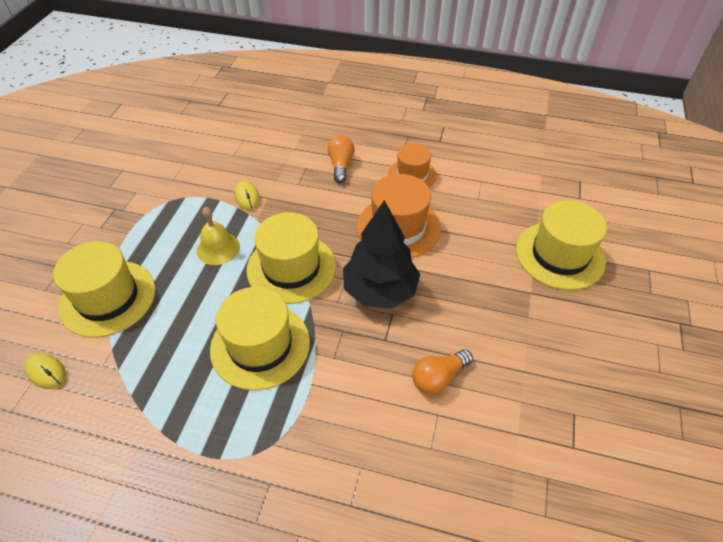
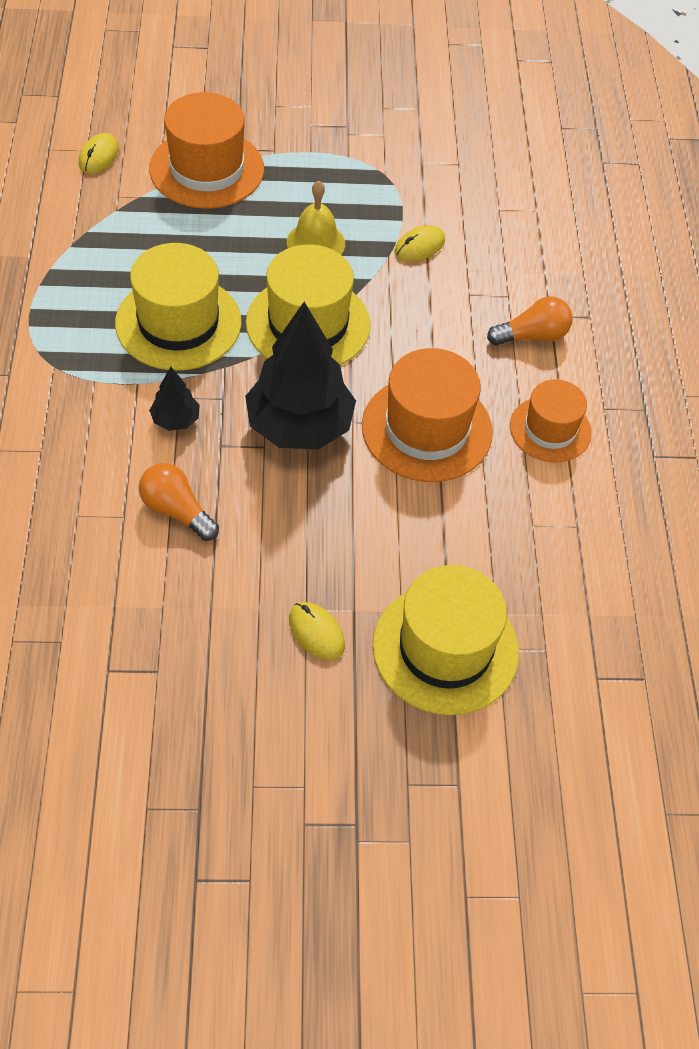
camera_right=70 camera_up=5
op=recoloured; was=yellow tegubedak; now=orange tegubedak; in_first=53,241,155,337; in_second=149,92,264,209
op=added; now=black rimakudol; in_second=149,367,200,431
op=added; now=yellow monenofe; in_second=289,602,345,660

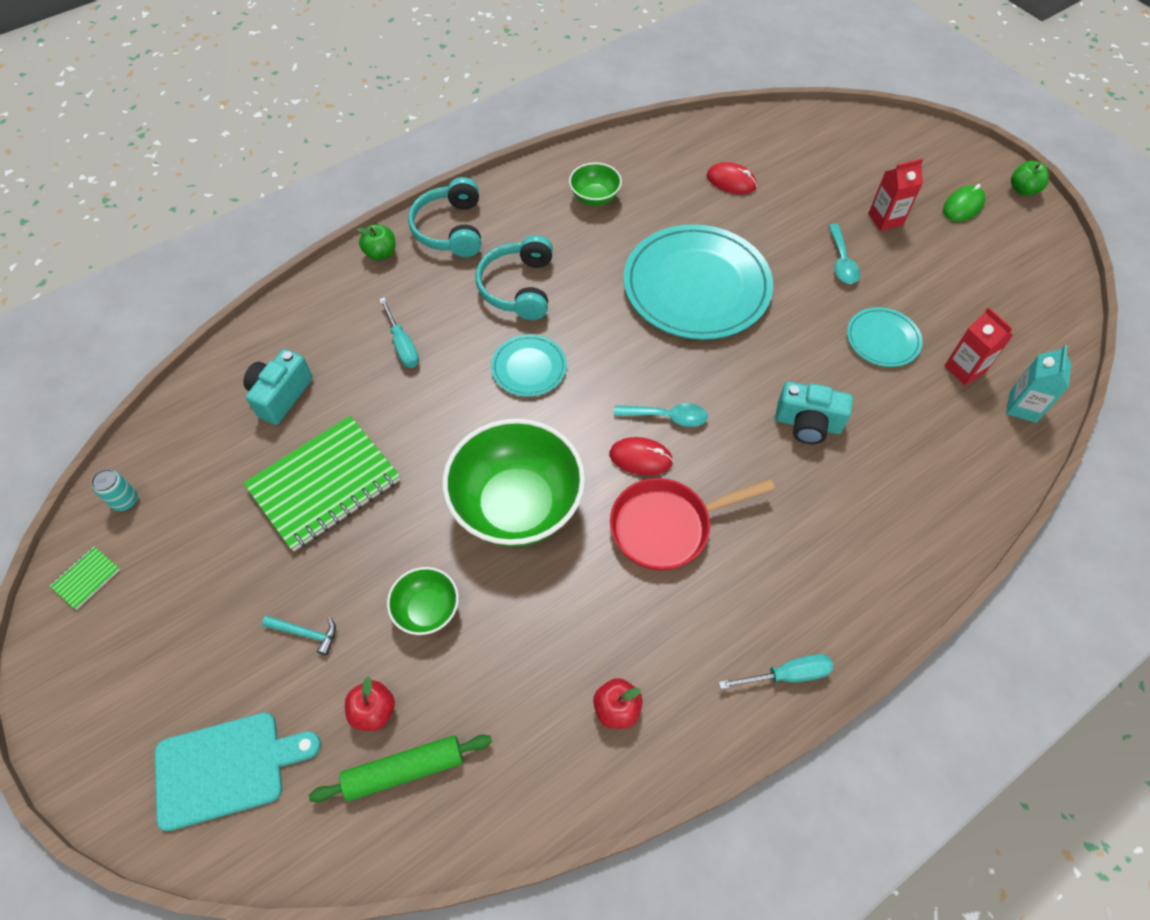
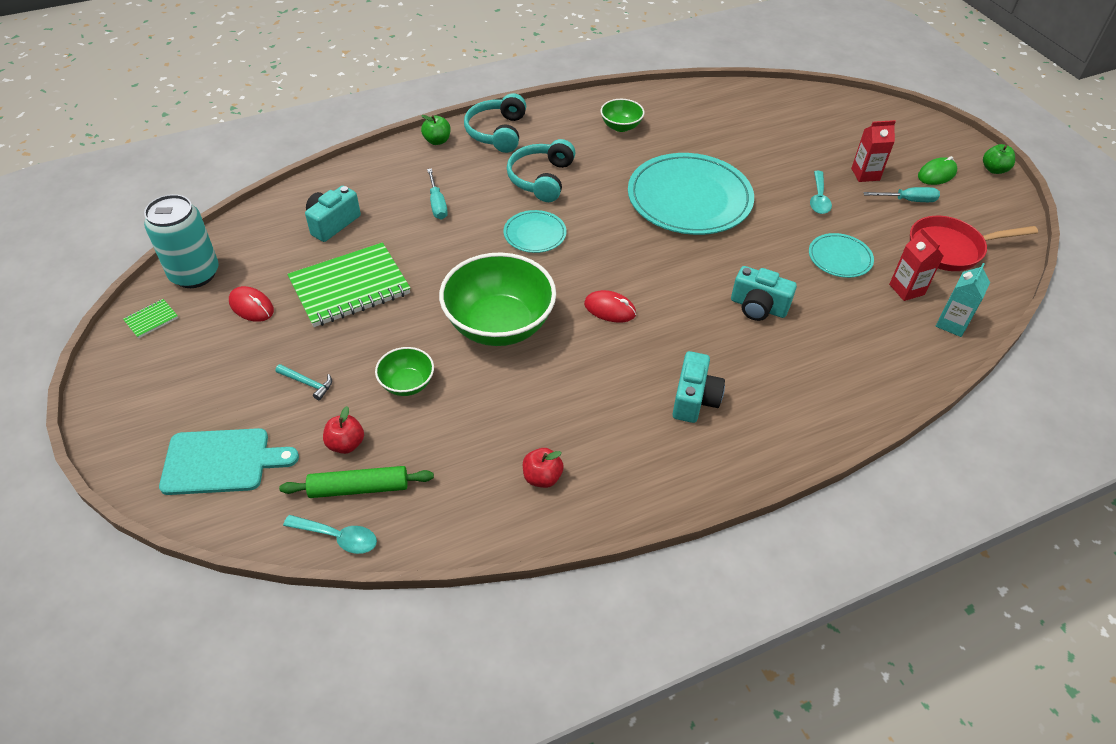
camera_right=10 camera_up=-10
op=resized; was=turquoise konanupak; in_first=91,469,138,511; in_second=144,194,219,288; ratio=2.29
op=moved; was=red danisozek; in_first=610,478,775,570; in_second=910,216,1038,271
op=moved; was=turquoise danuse; in_first=614,403,708,427; in_second=283,515,377,554
op=moved; was=red monenofe; in_first=707,162,757,194; in_second=229,286,274,322
op=moved; was=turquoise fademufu; in_first=719,654,833,689; in_second=863,187,940,202
op=added; now=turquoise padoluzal; in_second=673,351,725,423

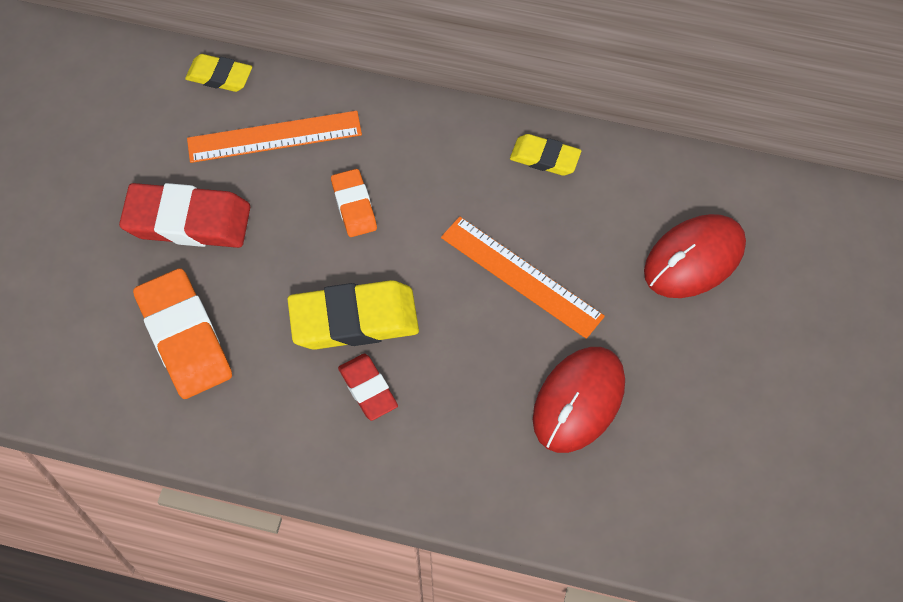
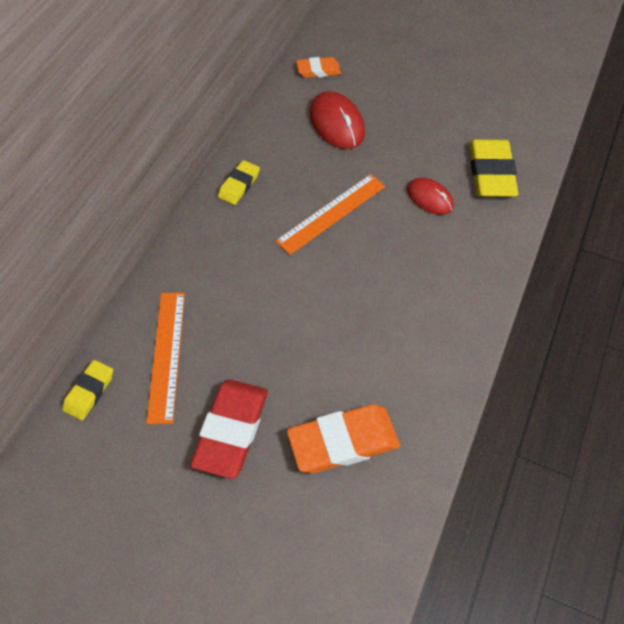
camera_right=-80 camera_up=-5
op=moved; was=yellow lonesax; in_first=287,280,419,350; in_second=469,139,518,197
op=moved; was=orange lonesax; in_first=331,169,377,237; in_second=296,57,341,78
op=removed; was=red lonesax; in_first=338,354,398,421
op=resized; was=red monenofe; in_first=533,347,625,453; in_second=407,178,454,215; ratio=0.64

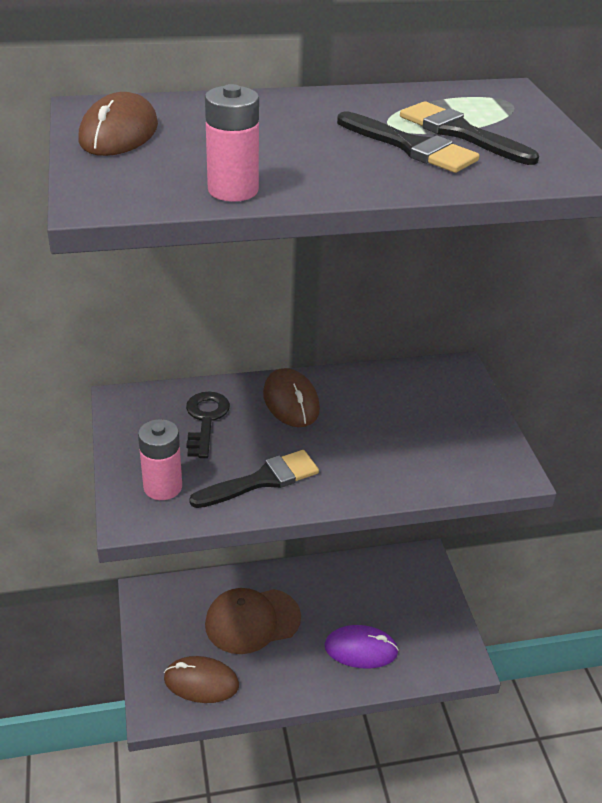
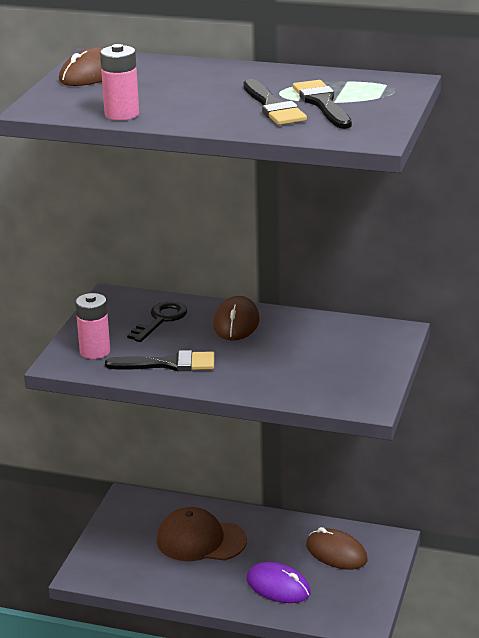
camera_right=30 camera_up=-10
op=moved; was=brown monenofe; in_first=164,656,239,703; in_second=306,527,367,570

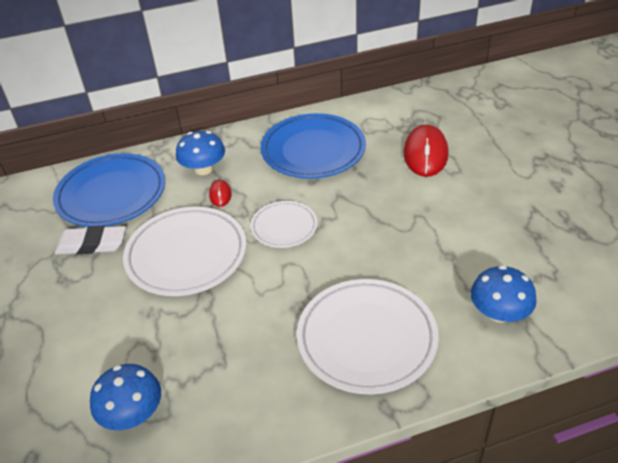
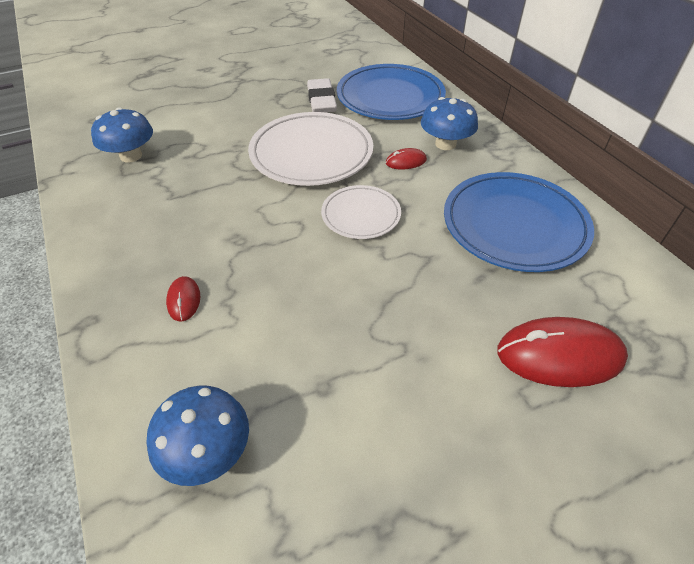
camera_right=80 camera_up=5
op=replaced; was=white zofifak; now=red monenofe; in_first=297,279,439,395; in_second=166,276,200,321

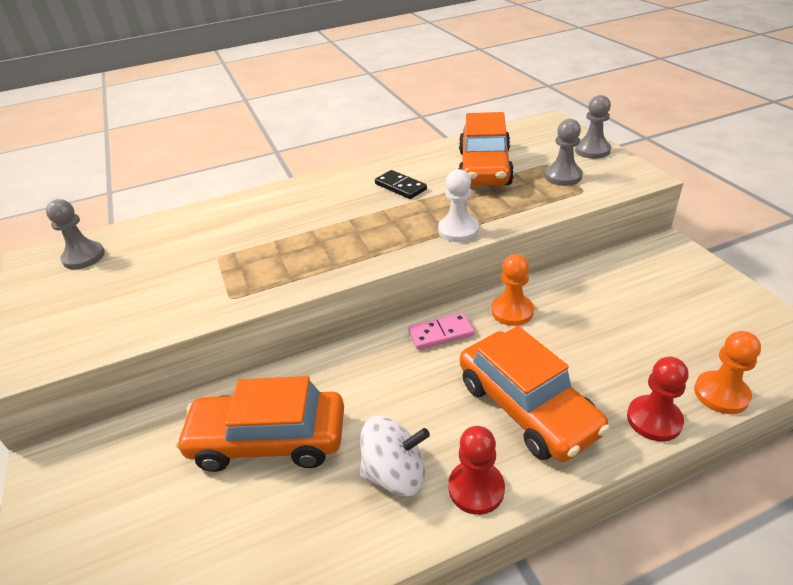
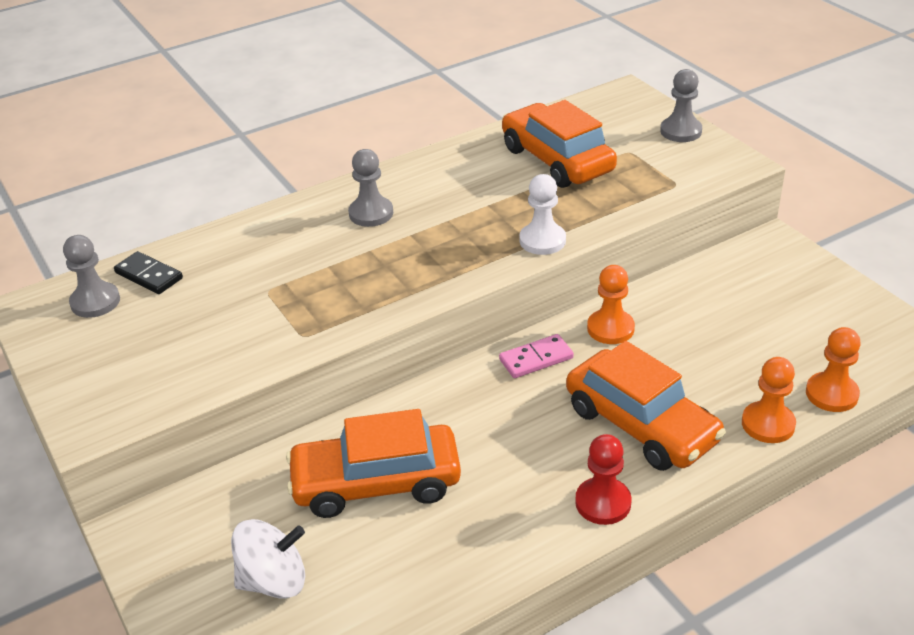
camera_right=-10 camera_up=0
op=moved; was=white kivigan; in_first=360,416,430,496; in_second=231,519,305,599
op=moved; was=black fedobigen; in_first=375,170,427,199; in_second=114,251,183,294
op=turned; was=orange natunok; in_first=458,112,514,186; in_second=502,100,617,188; clockwise=150
op=moved; was=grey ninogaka; in_first=545,119,583,186; in_second=348,149,393,227
op=recoloured; was=red ninogaka; now=orange ninogaka; in_first=627,357,689,441; in_second=742,357,796,443

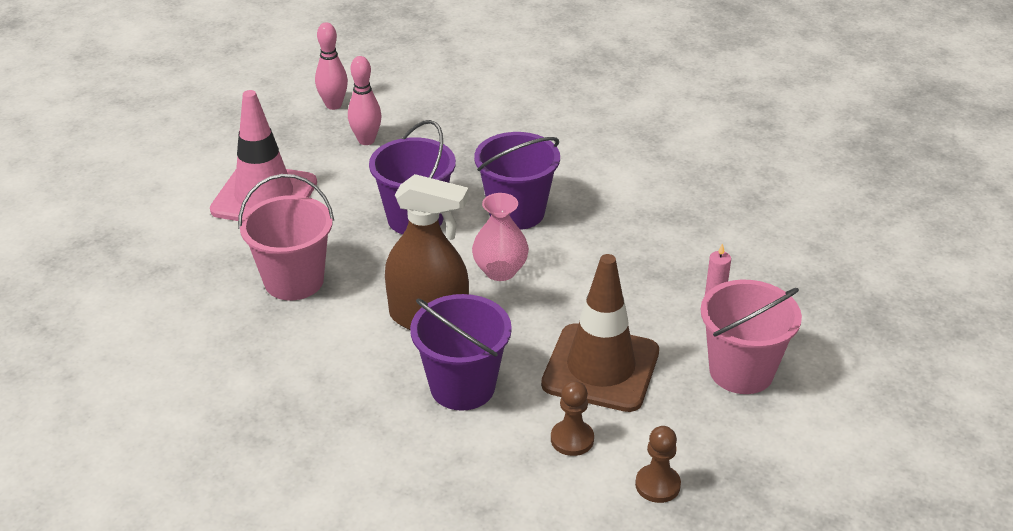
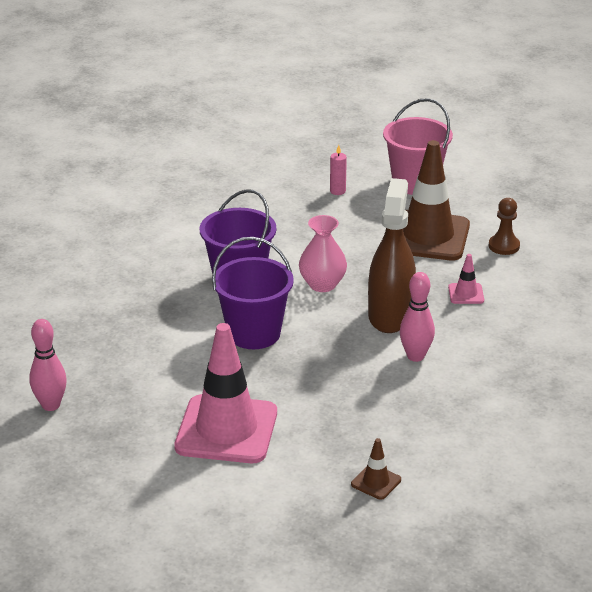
camera_right=-95 camera_up=-5
op=removed; was=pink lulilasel; in_first=238,174,334,300
op=moved; was=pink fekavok; in_first=348,56,382,145; in_second=400,272,435,362
op=replaced; was=purple lulilasel; now=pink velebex; in_first=410,294,512,411; in_second=448,254,484,304
op=removed; was=brown ninogaka; in_first=635,426,681,503
op=added; now=brown velebex; in_second=351,438,401,500

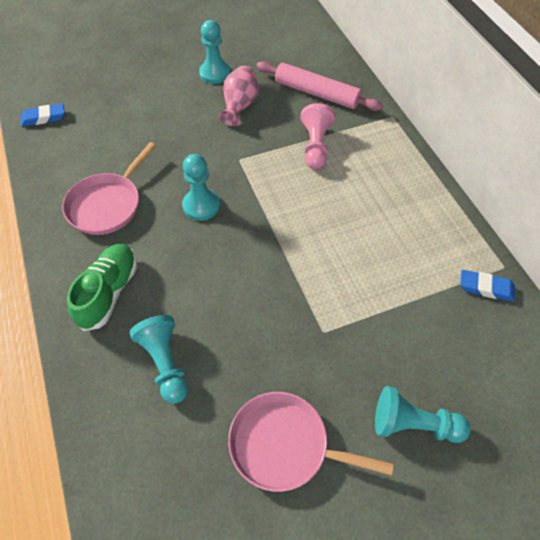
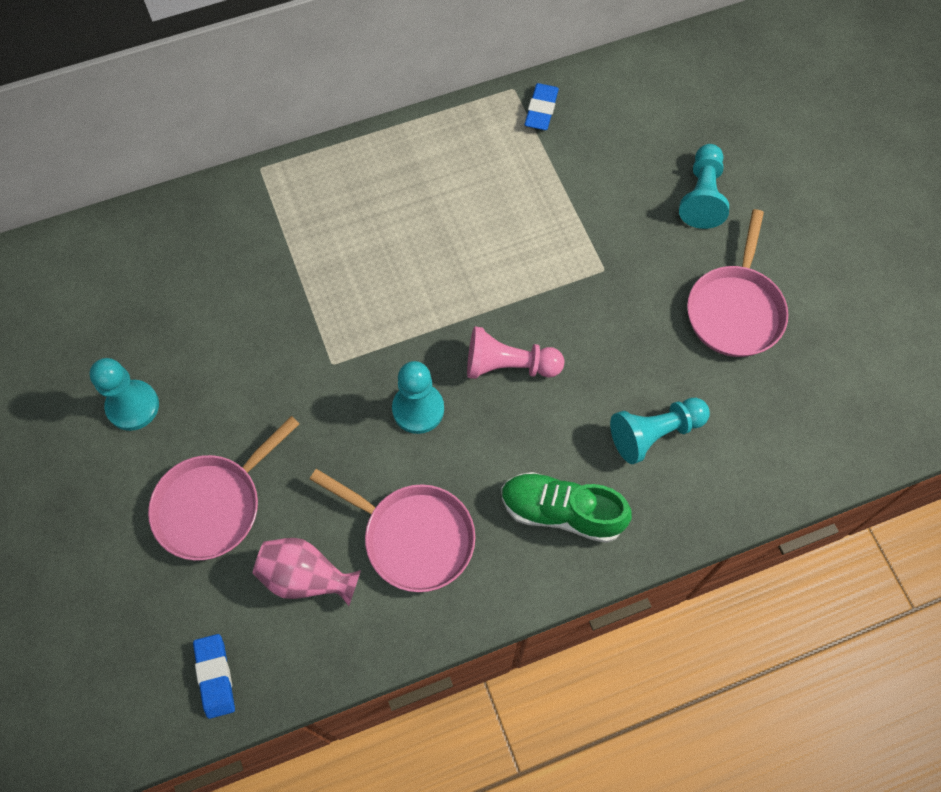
camera_right=-90 camera_up=10
op=moved; was=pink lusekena; in_first=219,66,259,126; in_second=253,538,361,606
op=removed; was=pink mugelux; in_first=256,61,383,111
op=moved; was=pink ninogaka; in_first=300,103,335,169; in_second=467,326,564,379
op=added; now=pink danisozek; in_second=148,416,299,560

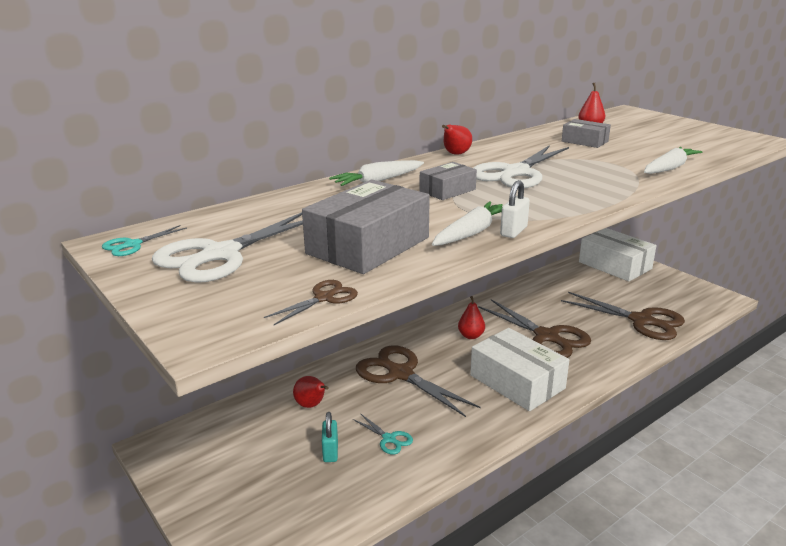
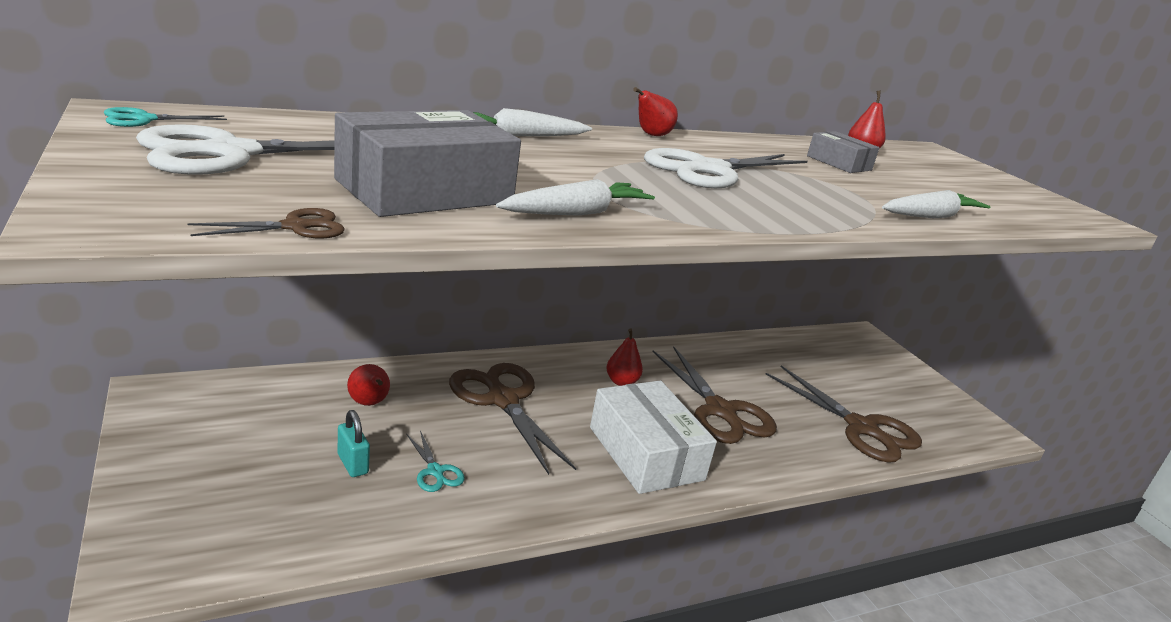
camera_right=10 camera_up=0
op=turned; was=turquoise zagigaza; in_first=322,412,338,462; in_second=338,410,370,477; clockwise=-45
op=removed; was=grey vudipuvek; in_first=419,162,477,200
op=removed; was=white zagigaza; in_first=500,180,530,238
op=removed; was=white vudipuvek; in_first=579,228,656,282

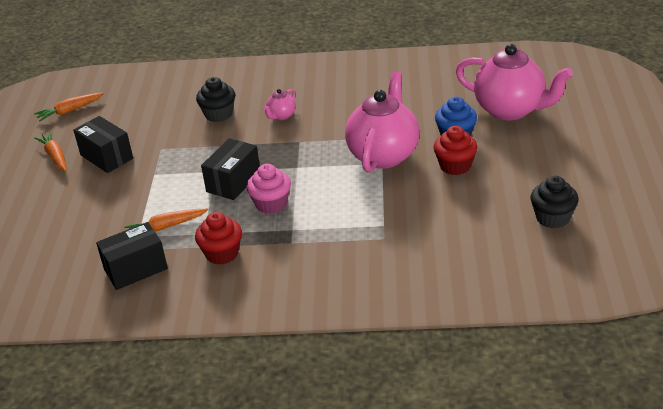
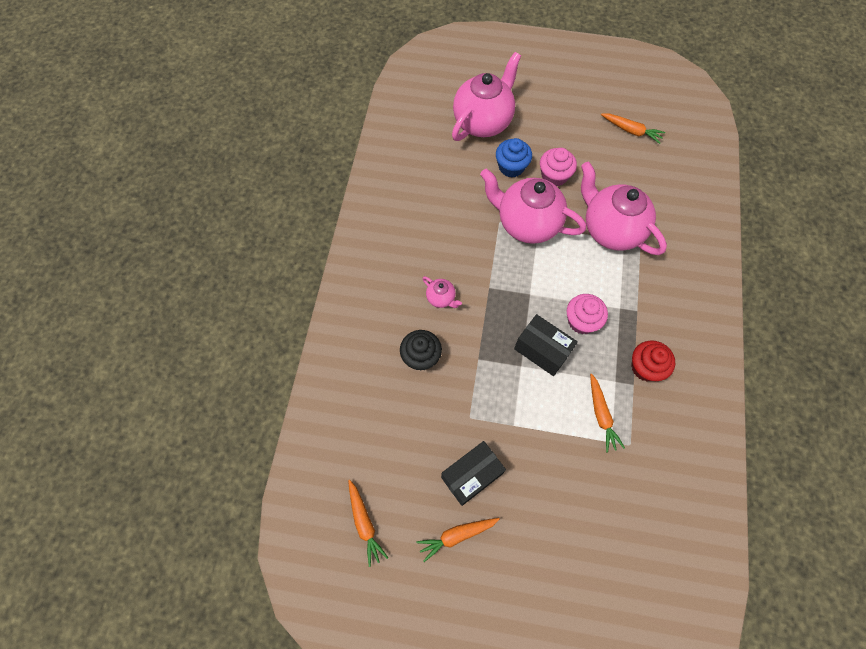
camera_right=-85 camera_up=30
op=removed; was=black vudipuvek; in_first=96,222,168,290
op=recoloured; was=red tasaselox; now=pink tasaselox; in_first=434,126,478,175; in_second=540,148,577,186
op=replaced; was=black tasaselox; now=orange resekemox; in_first=530,176,579,228; in_second=601,113,665,144
op=added; now=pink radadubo; in_second=581,162,667,255

